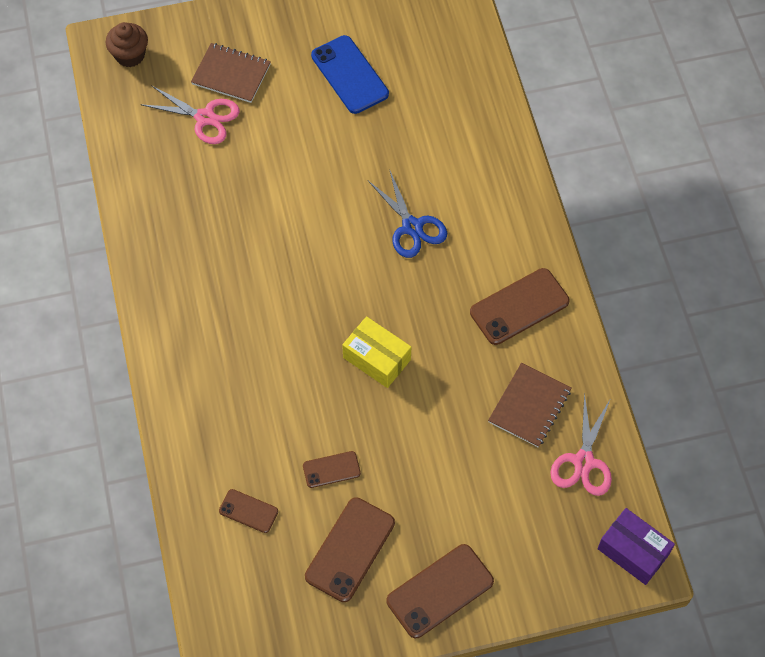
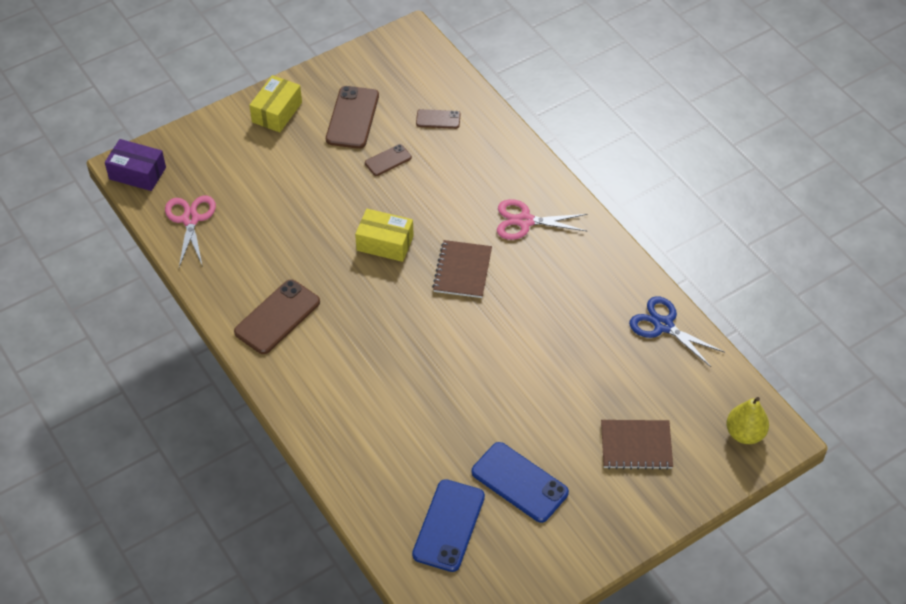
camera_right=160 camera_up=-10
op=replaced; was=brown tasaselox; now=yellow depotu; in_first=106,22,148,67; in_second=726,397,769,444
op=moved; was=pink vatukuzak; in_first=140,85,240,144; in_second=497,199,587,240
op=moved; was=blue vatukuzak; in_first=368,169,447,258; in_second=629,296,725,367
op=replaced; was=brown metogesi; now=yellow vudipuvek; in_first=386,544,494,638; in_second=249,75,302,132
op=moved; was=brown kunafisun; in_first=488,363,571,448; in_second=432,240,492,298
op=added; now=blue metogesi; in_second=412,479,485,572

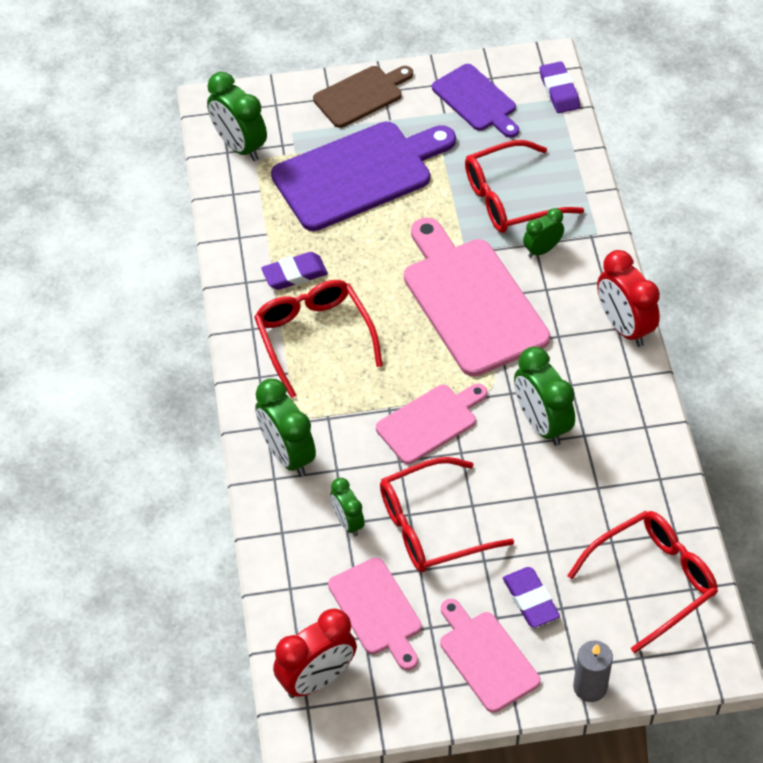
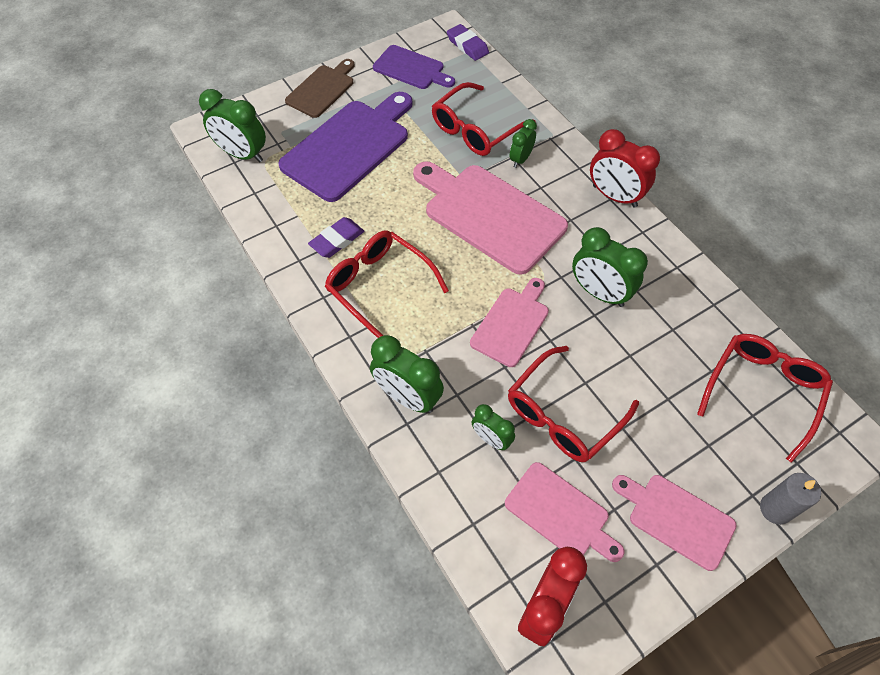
camera_right=-25 camera_up=5
op=removed; was=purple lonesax; in_first=503,567,560,628

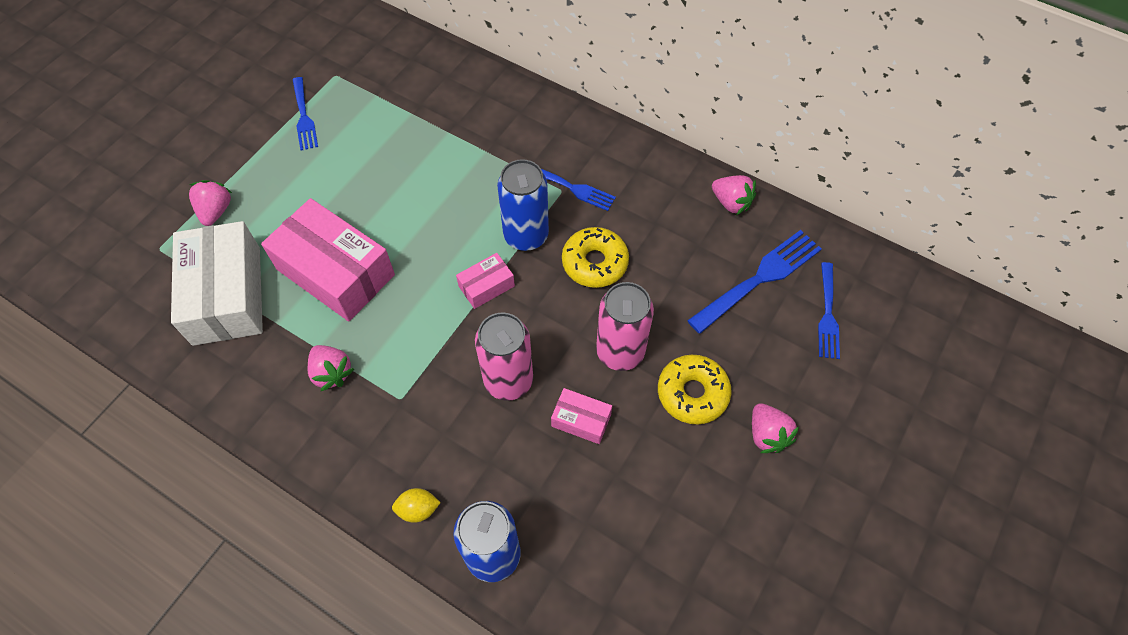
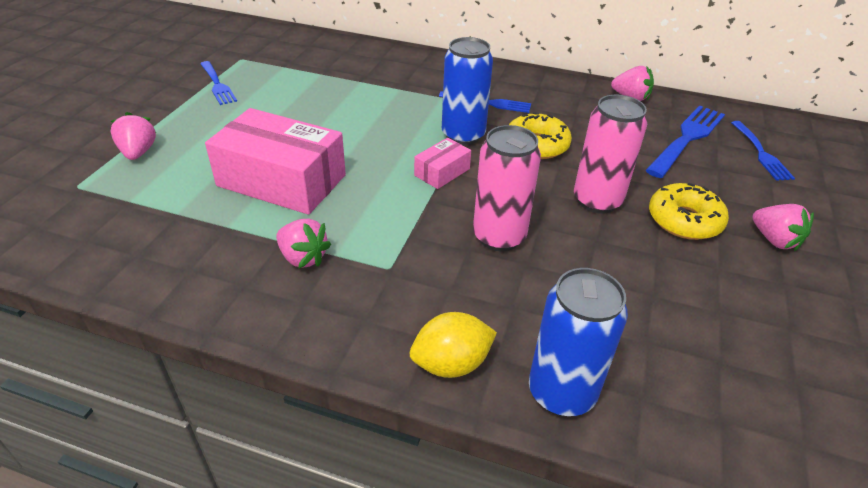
camera_right=-15 camera_up=-20
op=removed; was=white vudipuvek; in_first=171,221,263,346
op=resized; was=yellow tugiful; in_first=392,488,441,523; in_second=410,312,497,378; ratio=1.52
op=removed; was=pink vudipuvek; in_first=551,388,612,444

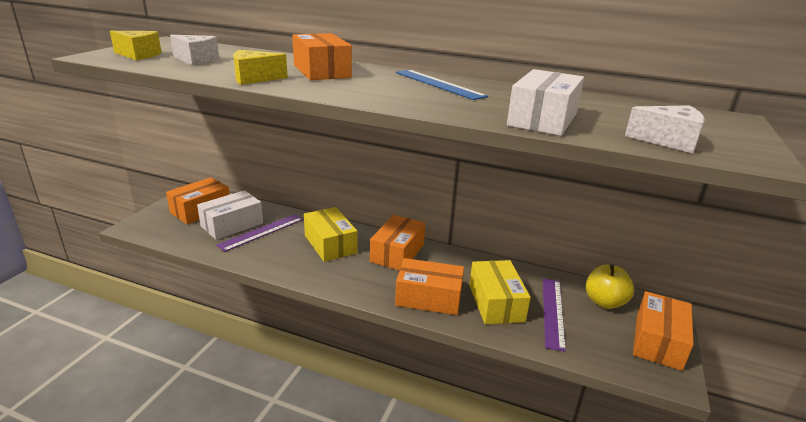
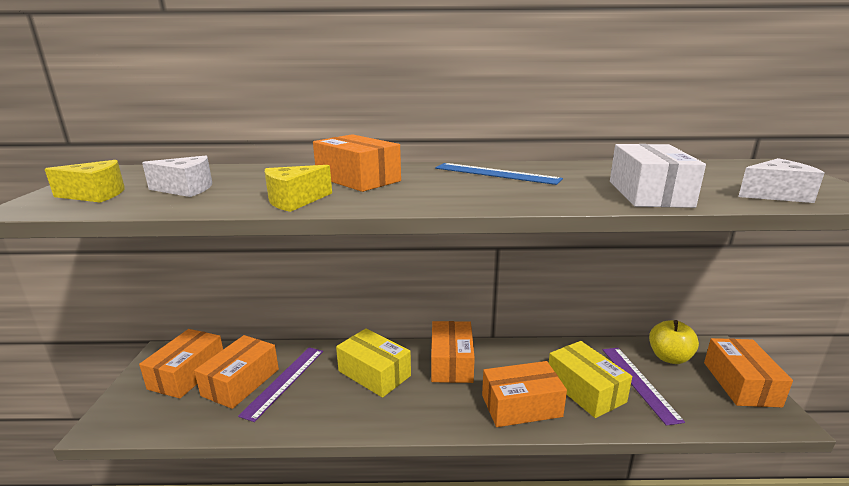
camera_right=-20 camera_up=-5
op=recoloured; was=white vudipuvek; now=orange vudipuvek; in_first=197,190,263,240; in_second=194,335,279,409

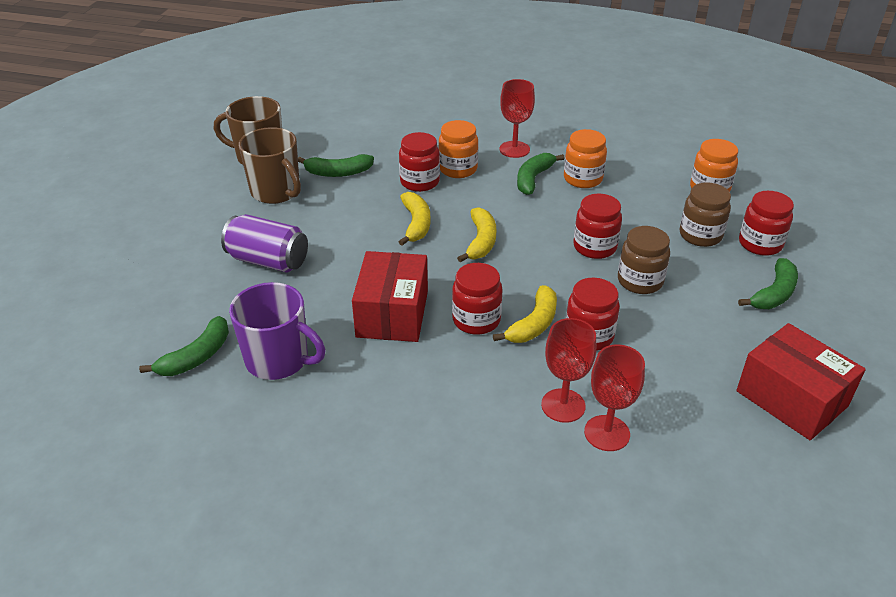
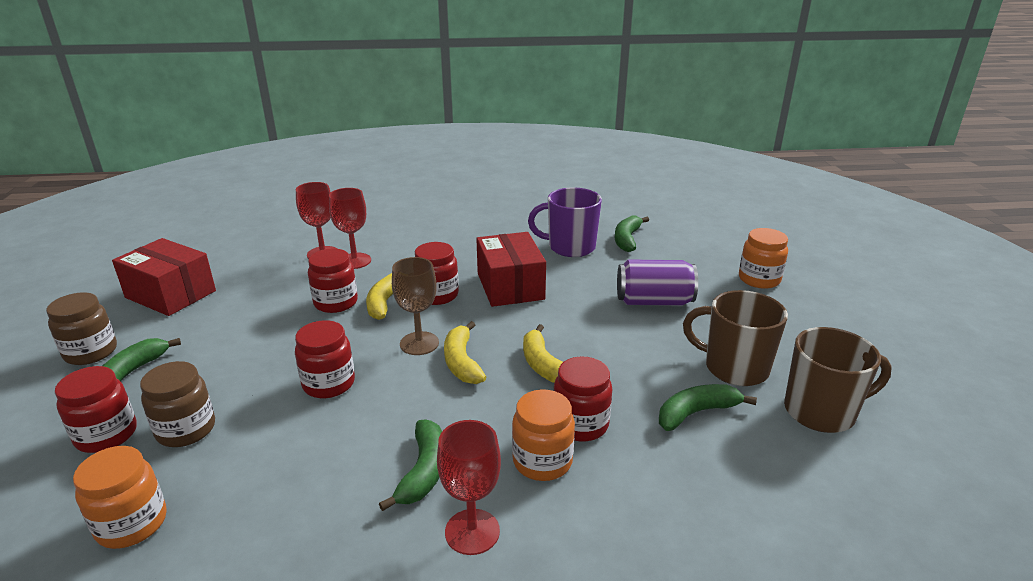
camera_right=160 camera_up=-10
op=moved; was=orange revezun; in_first=564,129,607,188; in_second=739,228,788,289
op=moved; was=brown revezun; in_first=618,226,670,294; in_second=46,292,117,365
op=added; now=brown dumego; in_second=392,257,439,355

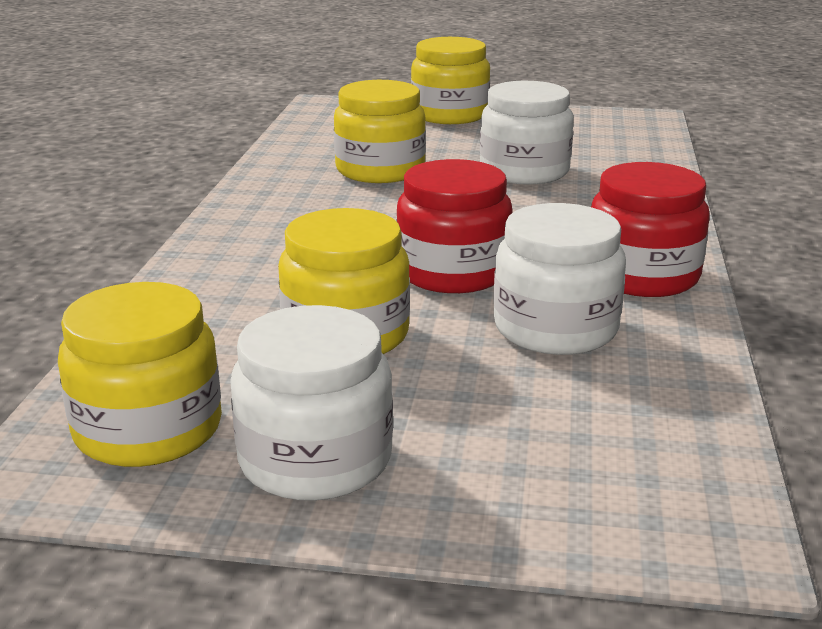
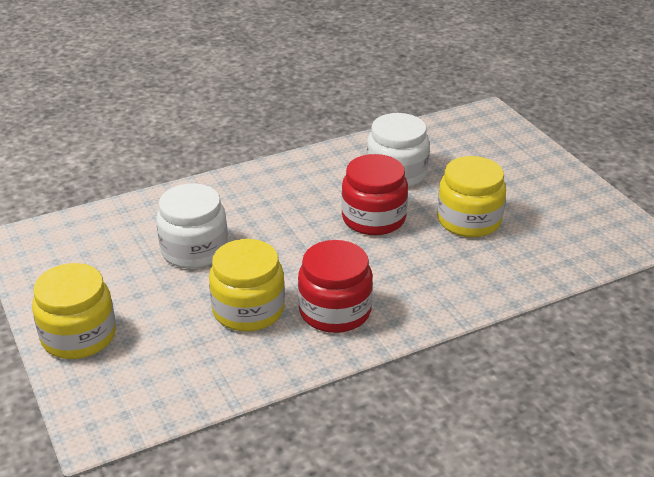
camera_right=-125 camera_up=10
op=removed; was=yellow revezun; in_first=58,282,222,467
op=removed; was=white revezun; in_first=230,305,393,501
op=moved; was=red revezun; in_first=591,162,710,297; in_second=298,240,373,333

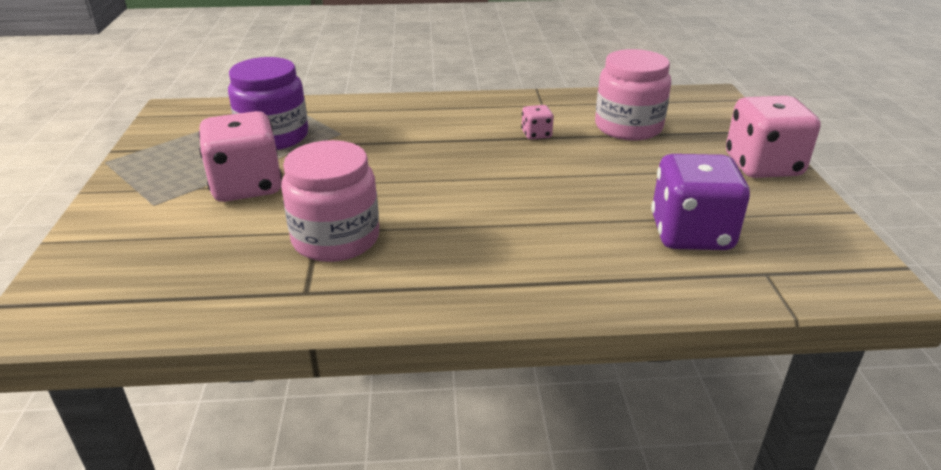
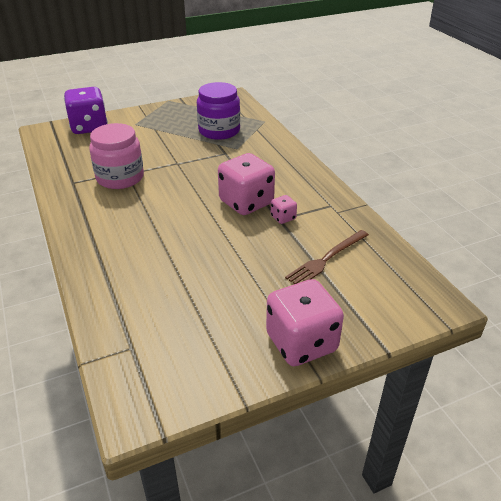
camera_right=70 camera_up=5
op=moved; was=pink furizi; in_first=198,111,282,202; in_second=218,153,275,215
op=replaced; was=pink revezun; now=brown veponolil; in_first=595,49,671,141; in_second=285,230,369,284
op=moved; was=purple furizi; in_first=651,154,750,250; in_second=64,87,108,134

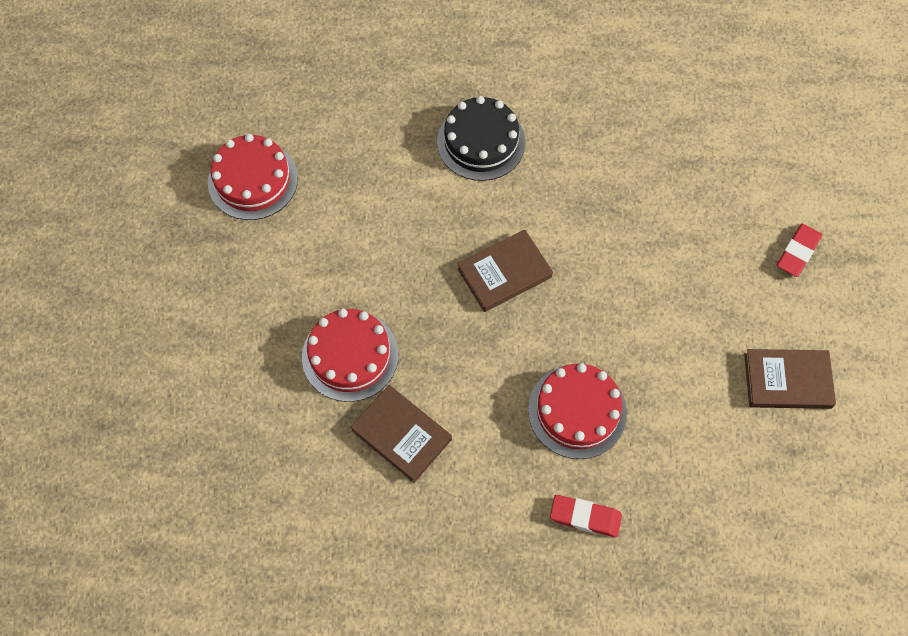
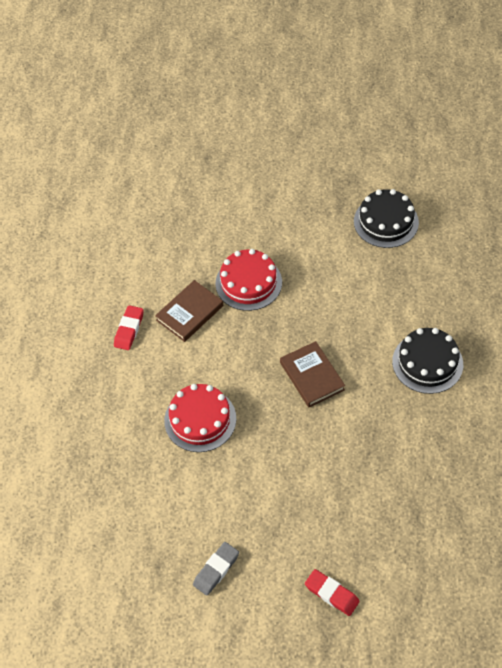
camera_right=95 camera_up=-10
op=recoloured; was=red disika; now=black disika; in_first=208,134,298,220; in_second=354,189,419,248
op=moved; was=red lonesax; in_first=550,495,622,537; in_second=114,305,144,350
op=replaced; was=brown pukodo; now=grey lonesax; in_first=744,349,836,409; in_second=193,542,239,596

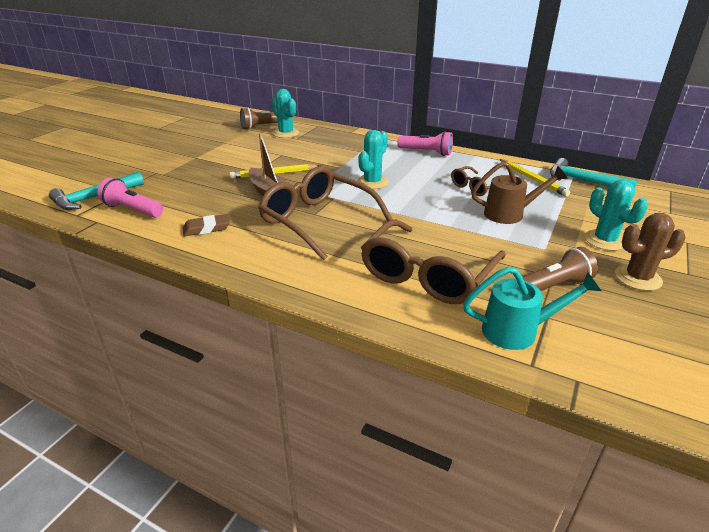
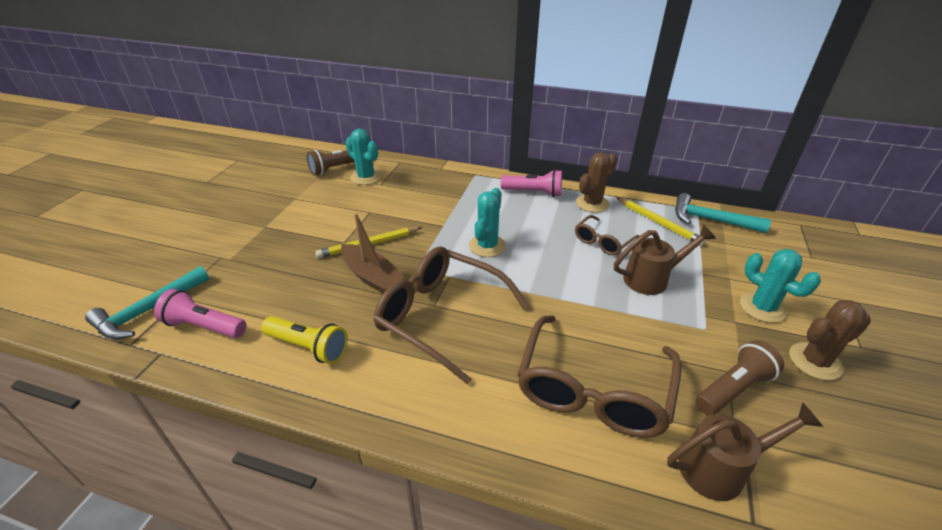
camera_right=-10 camera_up=5
op=replaced; was=brown lonesax; now=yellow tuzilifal; in_first=183,214,230,236; in_second=261,316,348,364
op=recoloured; was=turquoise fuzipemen; now=brown fuzipemen; in_first=463,266,601,350; in_second=667,403,823,501
op=added; now=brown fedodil; in_second=576,152,617,213

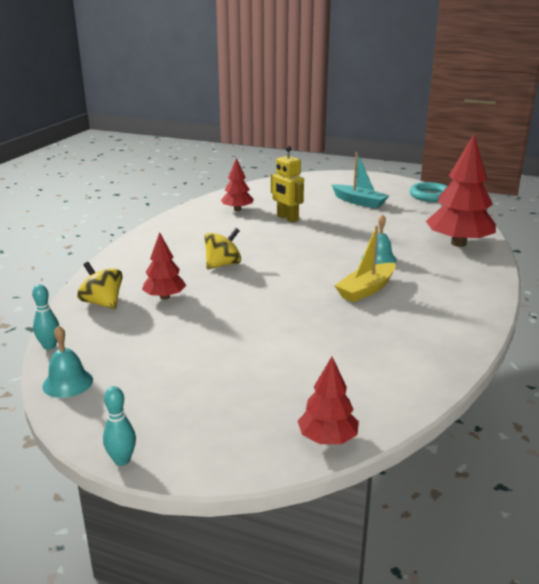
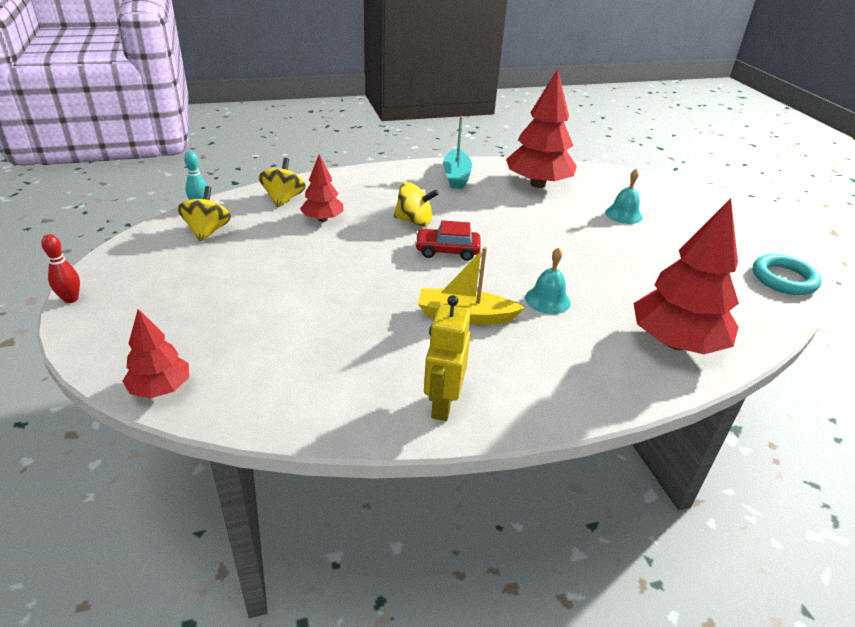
camera_right=50 camera_up=10
op=moved; was=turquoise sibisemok; in_first=42,326,93,398; in_second=605,169,643,224
op=recoloured; was=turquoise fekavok; now=red fekavok; in_first=103,386,136,466; in_second=41,234,80,303
op=resized; was=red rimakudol; in_first=221,158,254,211; in_second=506,69,577,188; ratio=1.84
op=moved; was=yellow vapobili; in_first=271,146,304,223; in_second=424,295,471,421
op=moved; was=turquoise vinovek; in_first=332,152,389,209; in_second=443,117,472,189
op=added; now=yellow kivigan; in_second=178,186,231,242
op=added; now=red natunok; in_second=415,220,481,261

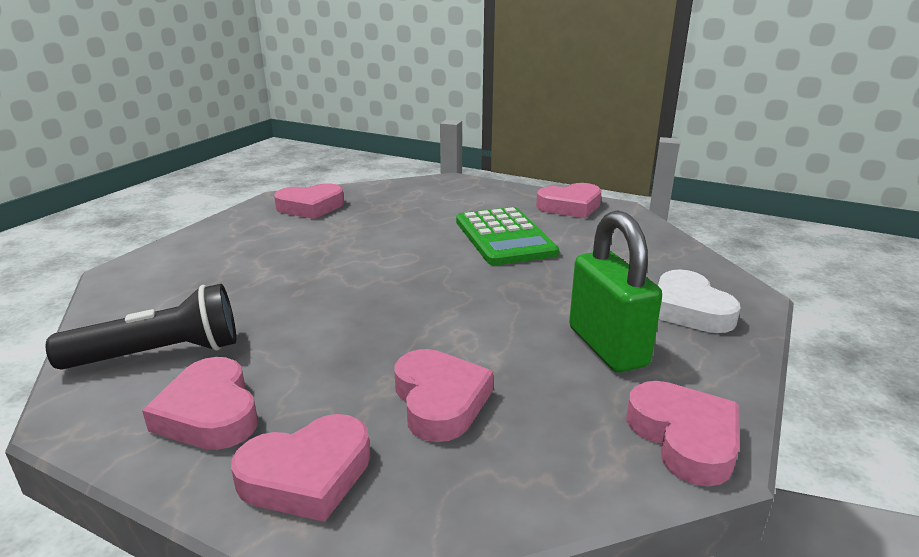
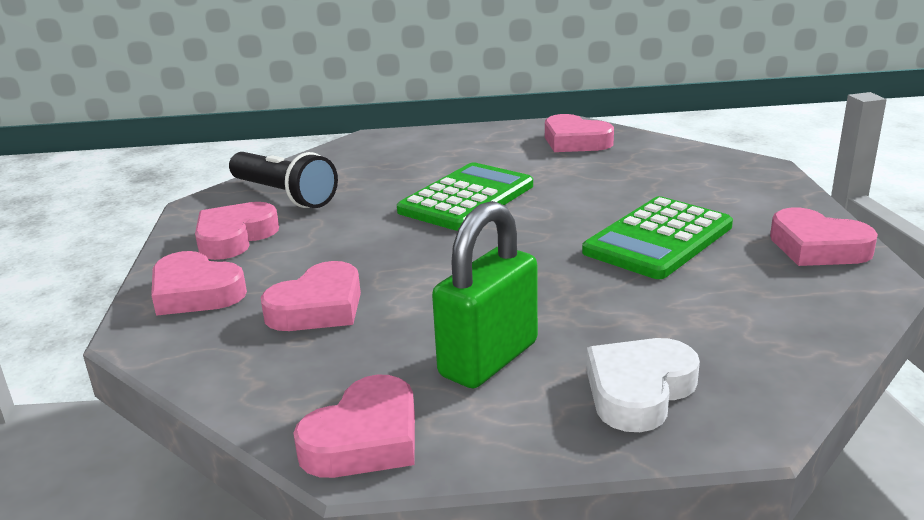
camera_right=60 camera_up=0
op=added; now=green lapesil; in_second=397,162,533,231

